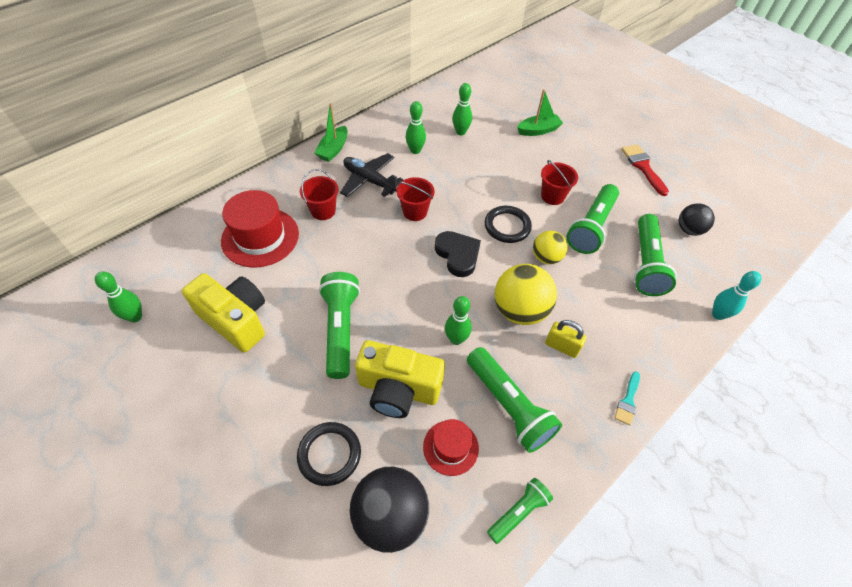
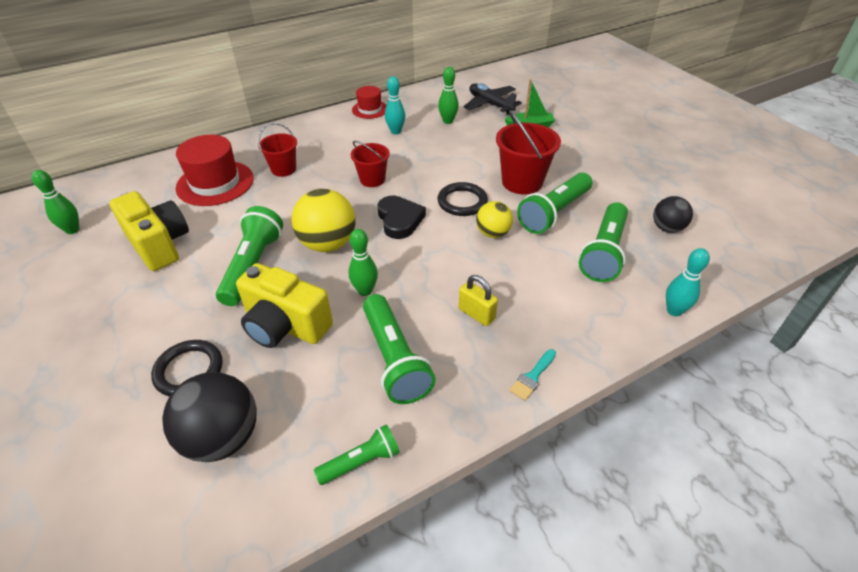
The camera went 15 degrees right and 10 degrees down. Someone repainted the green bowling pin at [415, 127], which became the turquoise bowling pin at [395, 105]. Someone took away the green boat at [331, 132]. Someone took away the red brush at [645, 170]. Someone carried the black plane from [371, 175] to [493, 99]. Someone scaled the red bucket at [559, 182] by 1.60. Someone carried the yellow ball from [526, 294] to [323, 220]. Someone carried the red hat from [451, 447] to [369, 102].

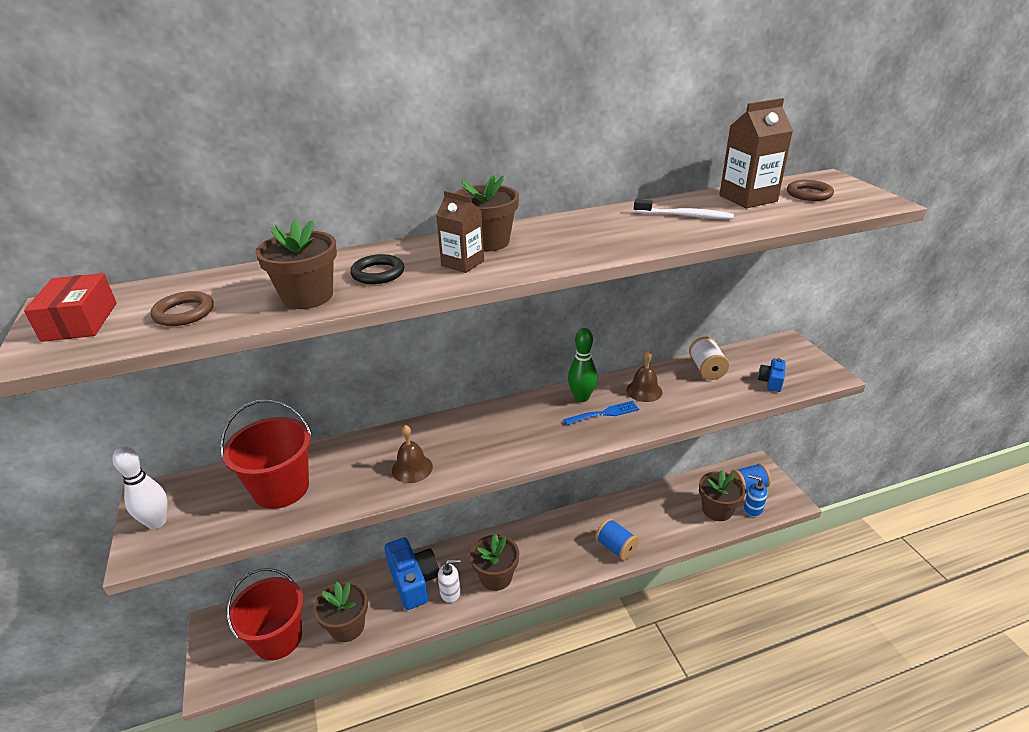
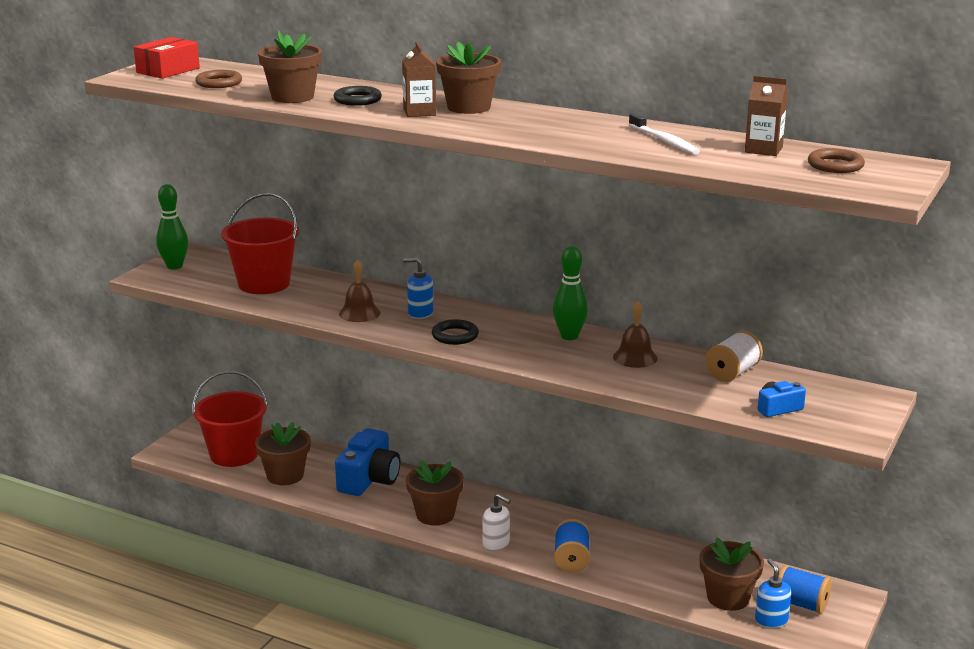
The camera went 45 degrees right and 10 degrees down. Someone scaled the brown carton at [756, 153] by 0.65. Someone took away the blue fork at [601, 413]. Someone repainted the white bowling pin at [140, 487], which became the green bowling pin at [172, 227]. Someone carried the white soap dispenser from [449, 581] to [496, 522]. Someone put down the blue soap dispenser at [418, 288]. Someone put down the black ring at [455, 332].

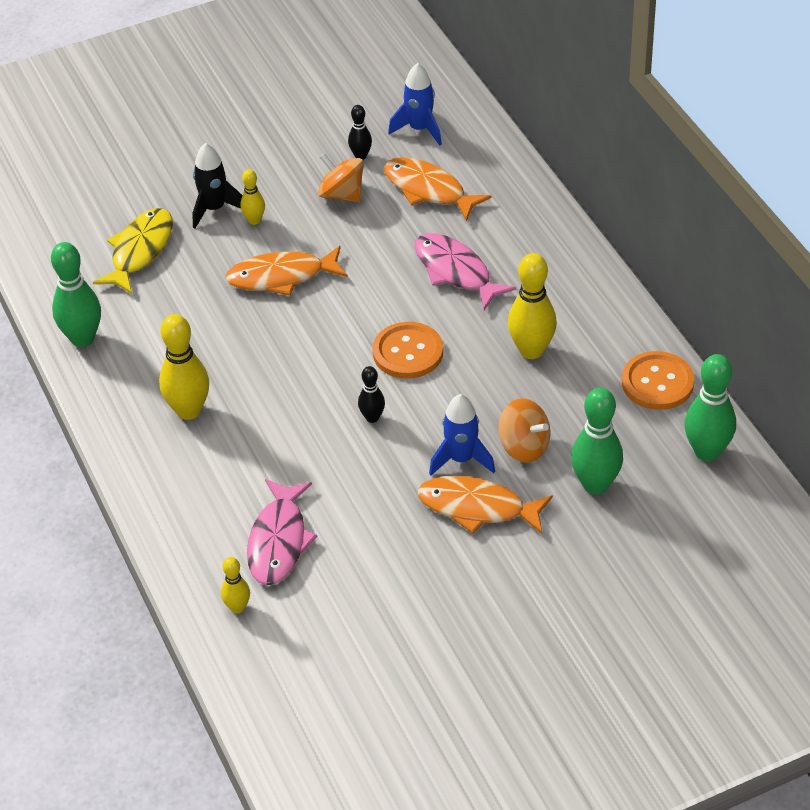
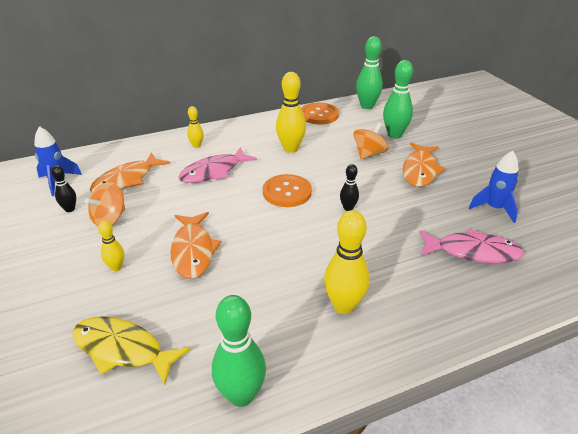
The camera went 90 degrees left and 10 degrees down. Someone took away the black rocket at [217, 185]. Someone carried the blue rocket from [462, 434] to [494, 187]. Someone carried the yellow bowling pin from [235, 585] to [195, 127].

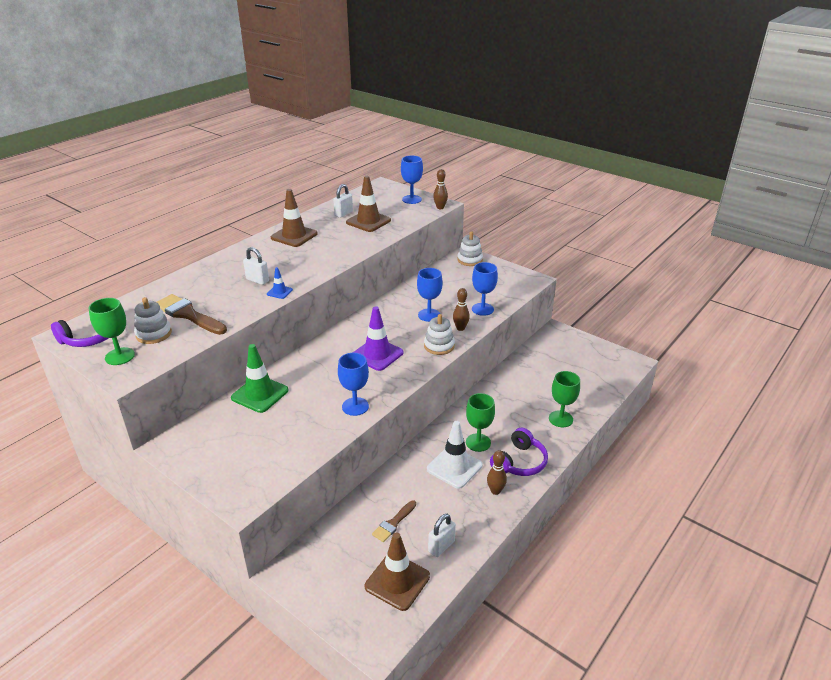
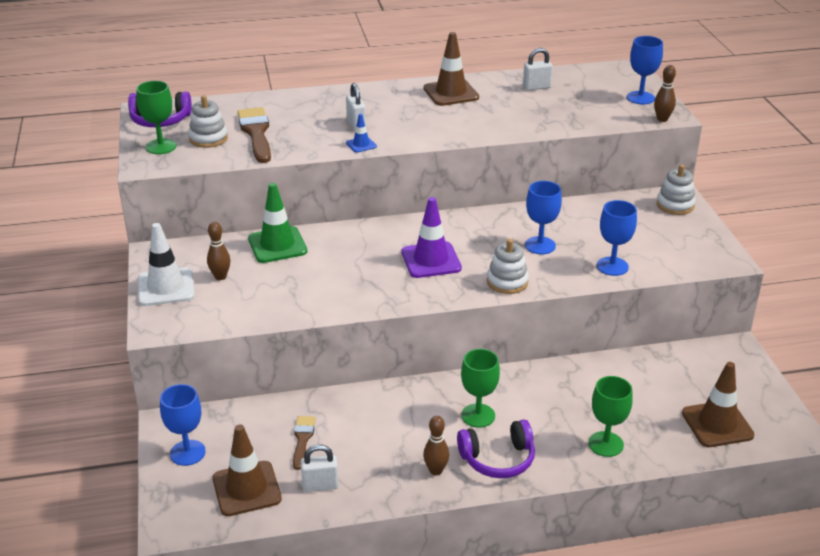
The camera went 40 degrees right and 0 degrees up. Someone carried the brown traffic cone from [368, 204] to [718, 404]. Someone carried the brown bowling pin from [461, 309] to [218, 250]. Someone carried the blue goblet from [353, 384] to [183, 425]. Someone carried the white traffic cone from [454, 455] to [166, 264]. Someone rotated the brown brush at [394, 521] by 105 degrees clockwise.

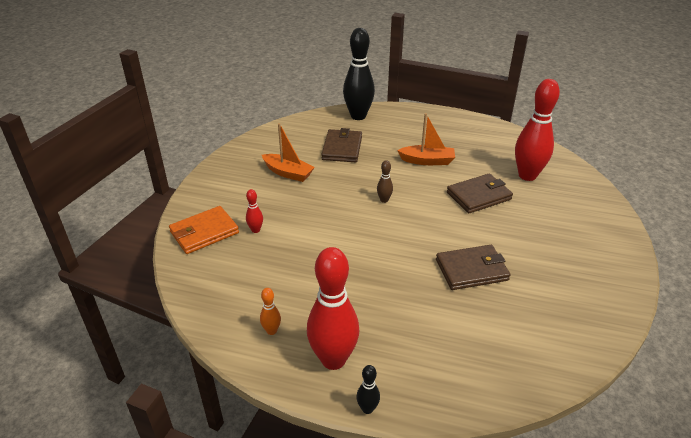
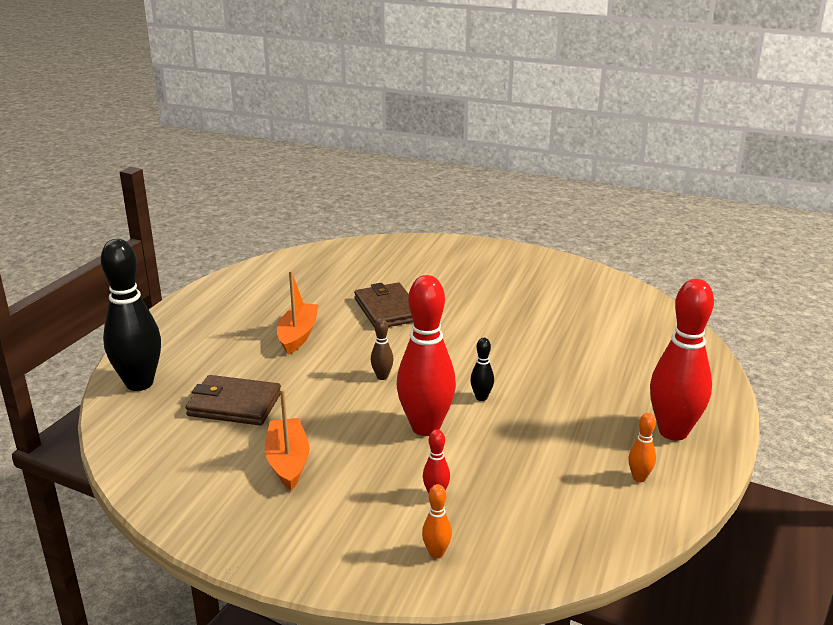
The camera went 85 degrees left and 10 degrees down. Someone carried the red bowling pin from [537, 130] to [426, 355]. Someone rotated the orange boat at [288, 152] by 45 degrees counterclockwise. Someone swapped the orange wallet at [204, 230] for the orange bowling pin at [437, 521]. Someone took away the brown wallet at [473, 267]. Someone carried the black bowling pin from [368, 389] to [482, 369].

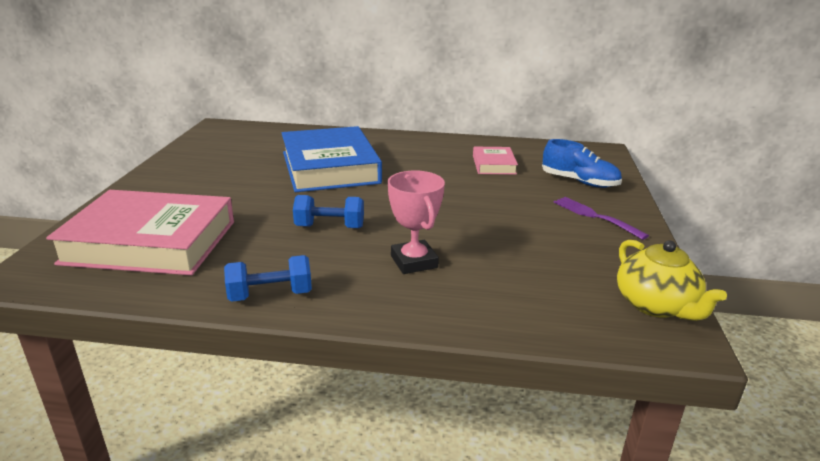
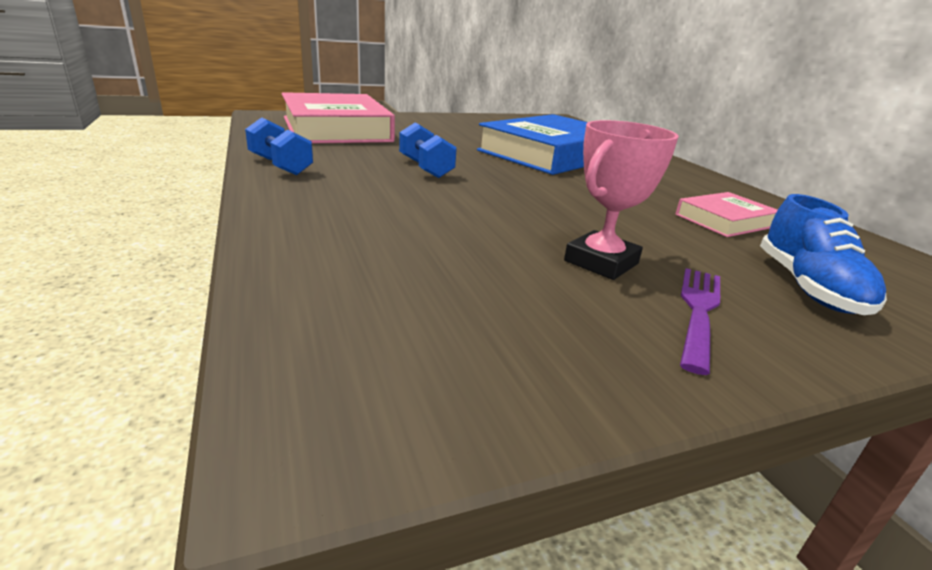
The camera went 60 degrees right and 0 degrees up. Someone carried the pink trophy from [416, 222] to [621, 200]. Someone took away the yellow teapot at [672, 280].

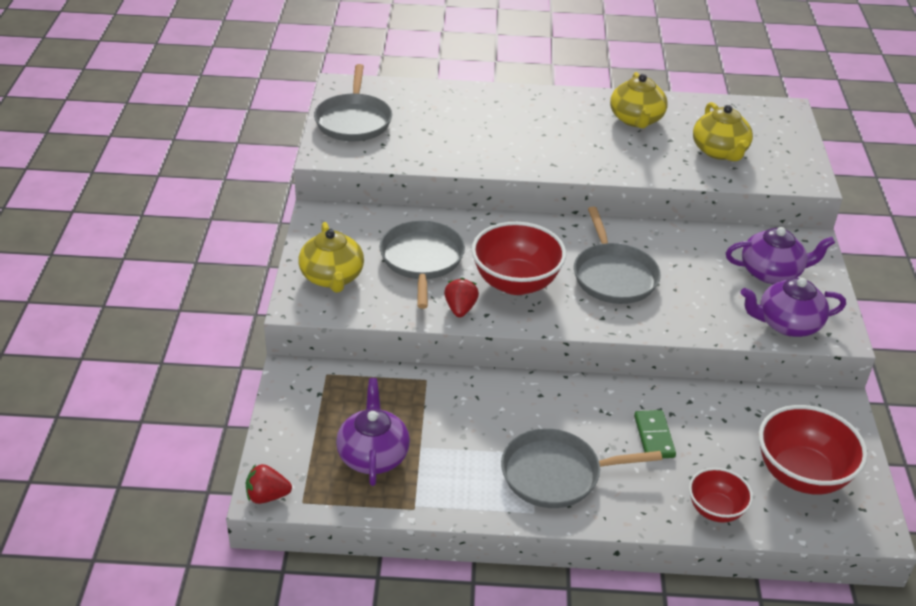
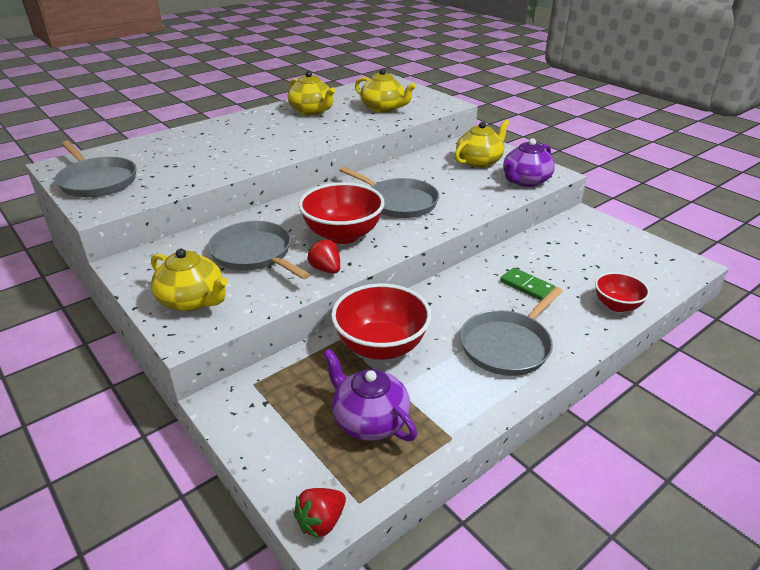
The camera went 40 degrees left and 5 degrees down. Someone repainted the purple teapot at [780, 255], which became the yellow teapot at [482, 144]. Someone carried the red bowl from [813, 450] to [381, 321].

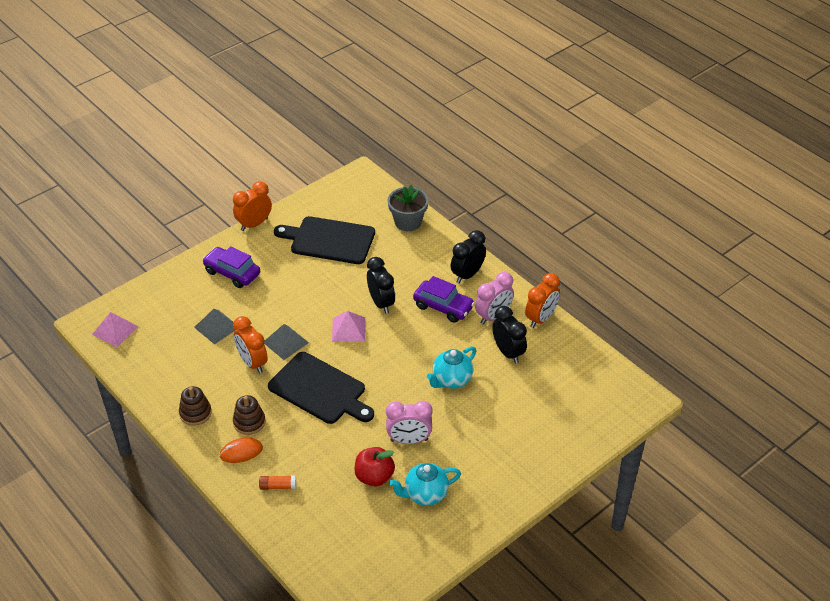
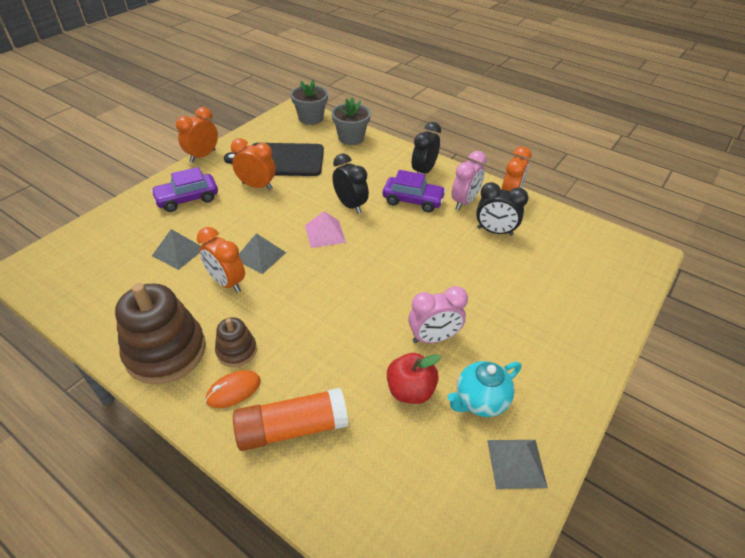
The camera went 15 degrees left and 0 degrees up. Someone rotated the purple car at [231, 267] by 45 degrees counterclockwise. Someone rotated the black clock at [509, 335] by 150 degrees clockwise. Someone took away the pink pyramid at [115, 329]. Someone took away the turquoise teapot at [451, 367]. Someone took away the black cutting board at [321, 388]. Someone scaled the brown stacking toy at [195, 406] by 1.95. Someone scaled the orange glue stick at [277, 483] by 2.21. Someone put down the grey flower pot at [309, 102]. Someone put down the orange clock at [253, 164]. Someone put down the grey pyramid at [517, 464].

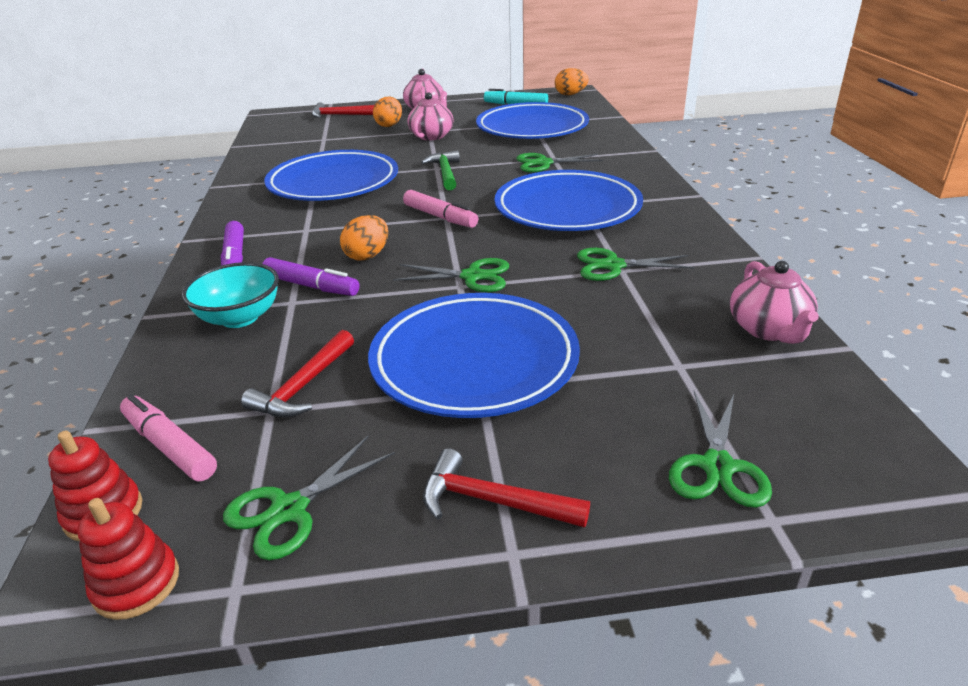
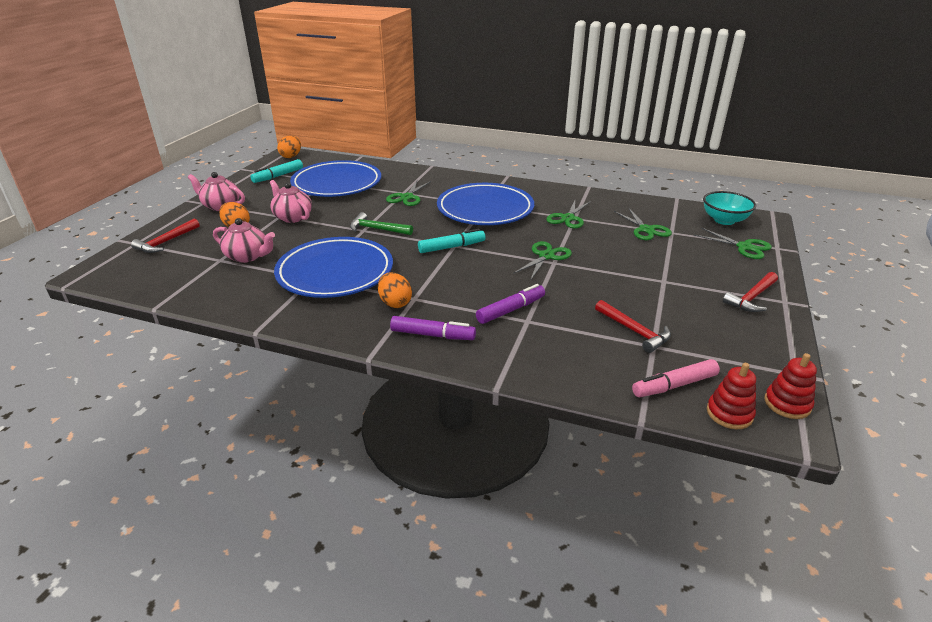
The camera went 65 degrees left and 0 degrees up. Someone repainted the pink marker at [440, 209], which became the turquoise marker at [452, 241]. Someone carried the orange egg from [364, 238] to [395, 290]. Someone carried the pink teapot from [774, 302] to [244, 240]. Someone carried the turquoise bowl from [230, 295] to [729, 208]. Someone took away the blue plate at [474, 355]. Someone carried the green scissors from [309, 497] to [643, 224].

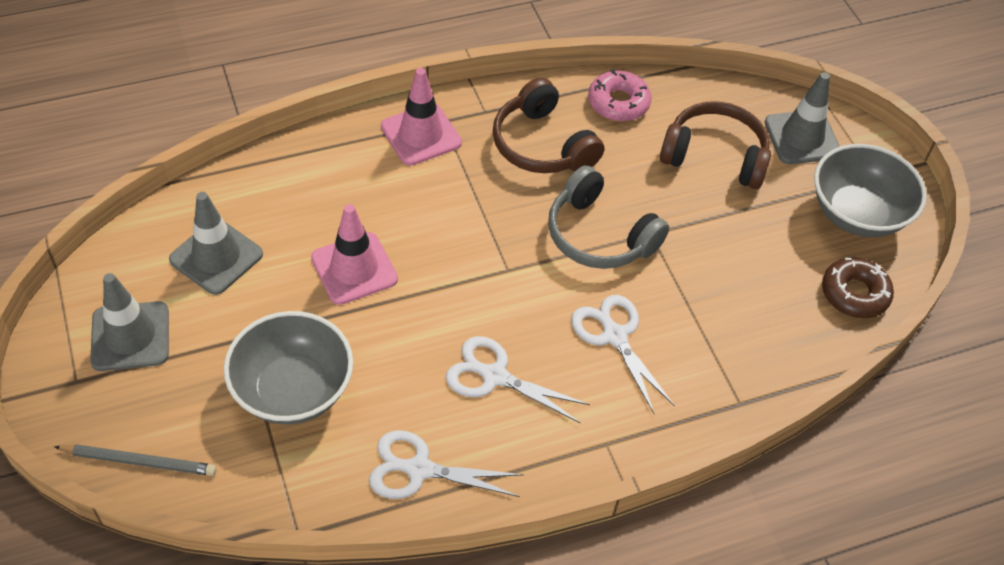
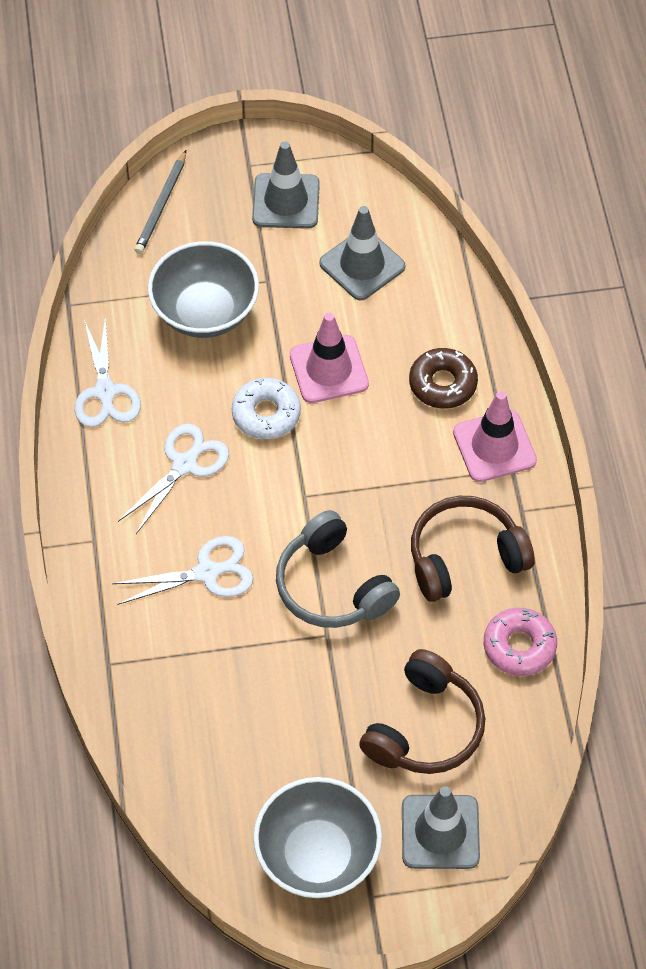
The camera went 105 degrees right and 5 degrees up. Someone rotated the grey headphones at [608, 217] by 90 degrees counterclockwise. Someone carried the brown donut from [858, 287] to [443, 378]. Someone rotated the white scissors at [446, 464] by 150 degrees clockwise. Someone put down the white donut at [266, 408].

